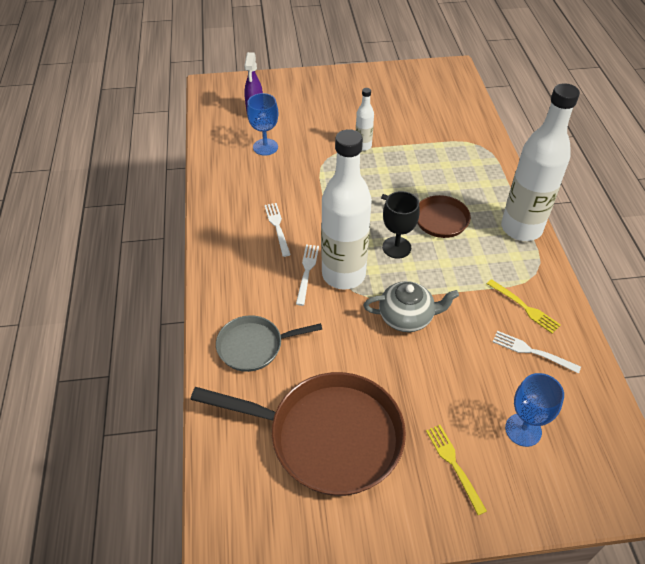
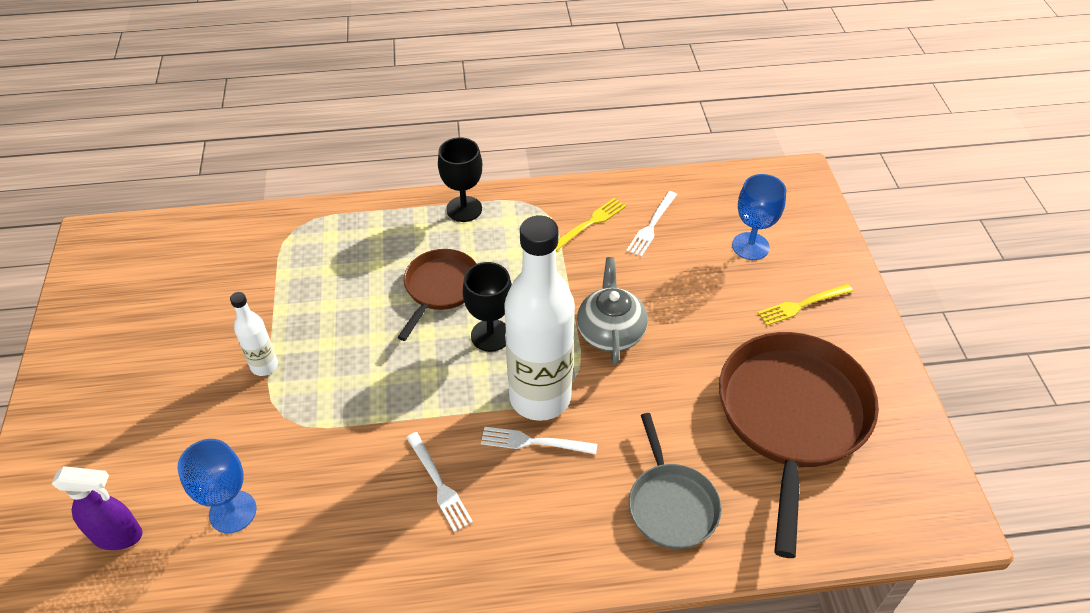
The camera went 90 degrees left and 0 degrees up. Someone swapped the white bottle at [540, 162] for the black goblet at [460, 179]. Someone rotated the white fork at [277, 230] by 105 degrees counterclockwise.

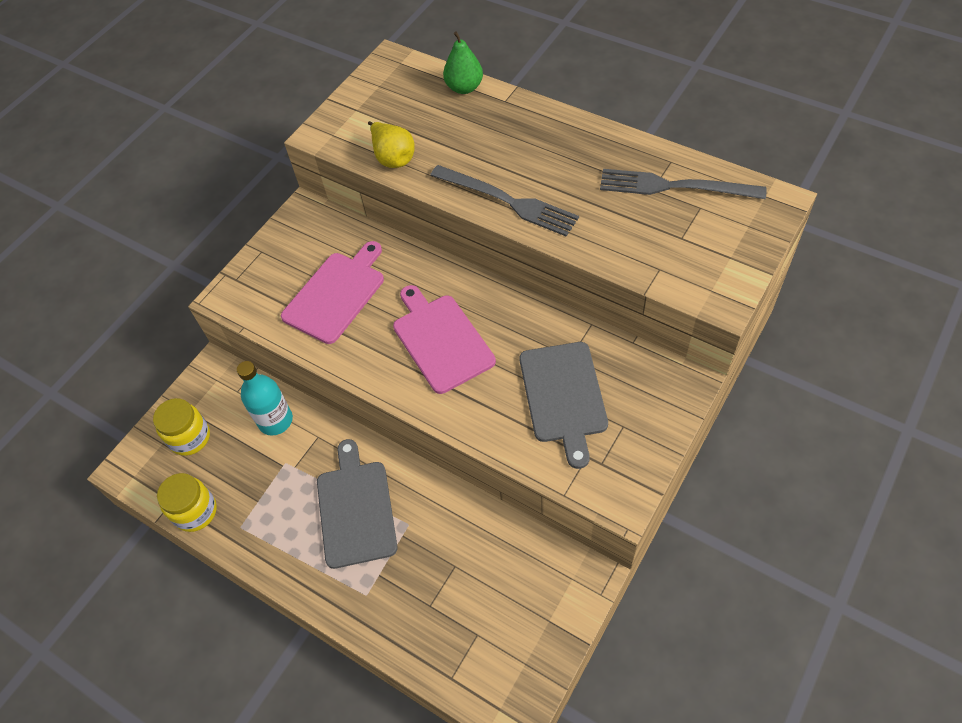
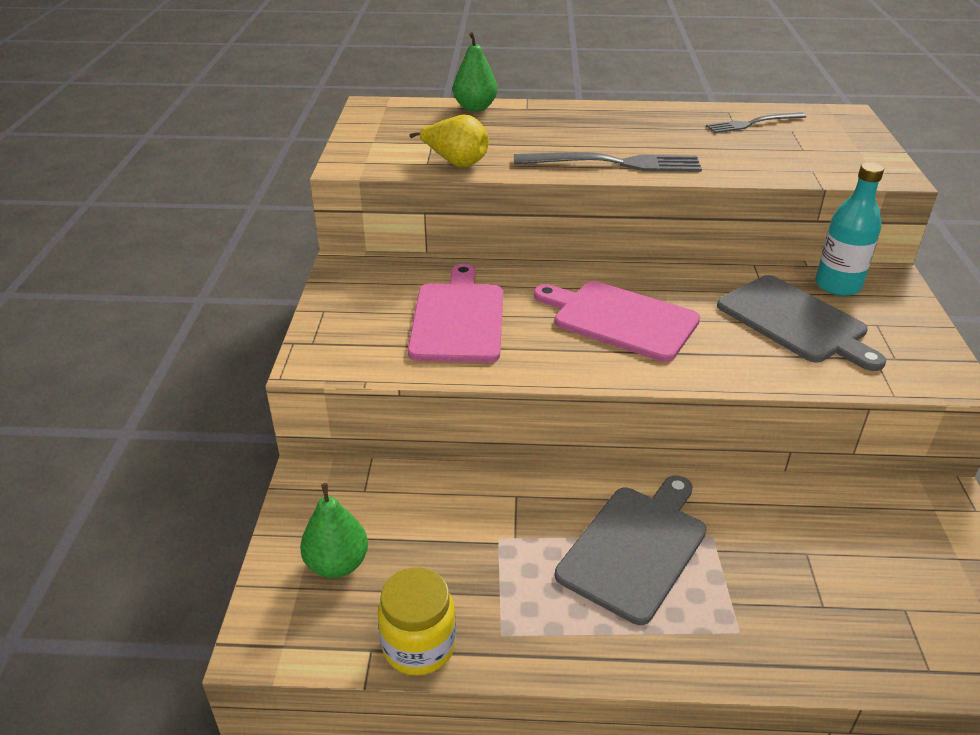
The camera went 35 degrees left and 20 degrees down. Someone scaled the grey fork at [683, 184] by 0.63. Someone carried the turquoise bottle from [265, 398] to [849, 229]. Someone swapped the yellow jar at [181, 427] for the green pear at [334, 530]. Someone rotated the grey cutting board at [357, 504] by 75 degrees clockwise.

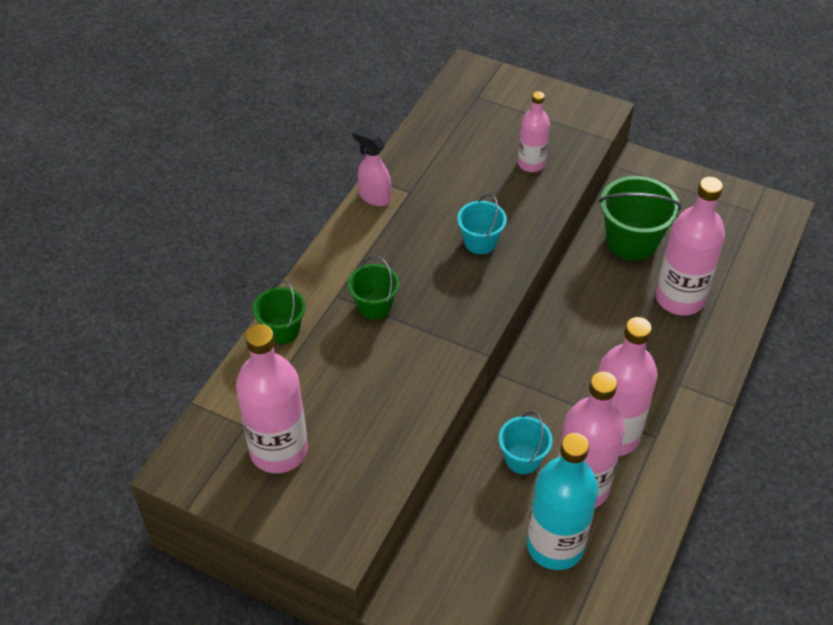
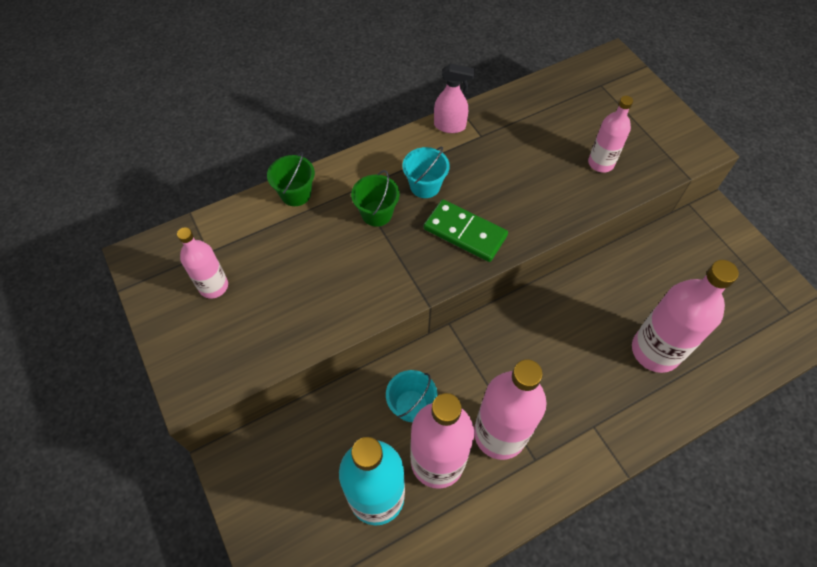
The camera went 35 degrees right and 10 degrees up. Someone rotated the pink spray bottle at [372, 167] by 120 degrees clockwise. Someone took away the green bucket at [640, 218]. Someone carried the turquoise bucket from [482, 224] to [426, 172]. Someone scaled the pink bottle at [272, 398] by 0.58. Someone put down the green domino at [466, 230].

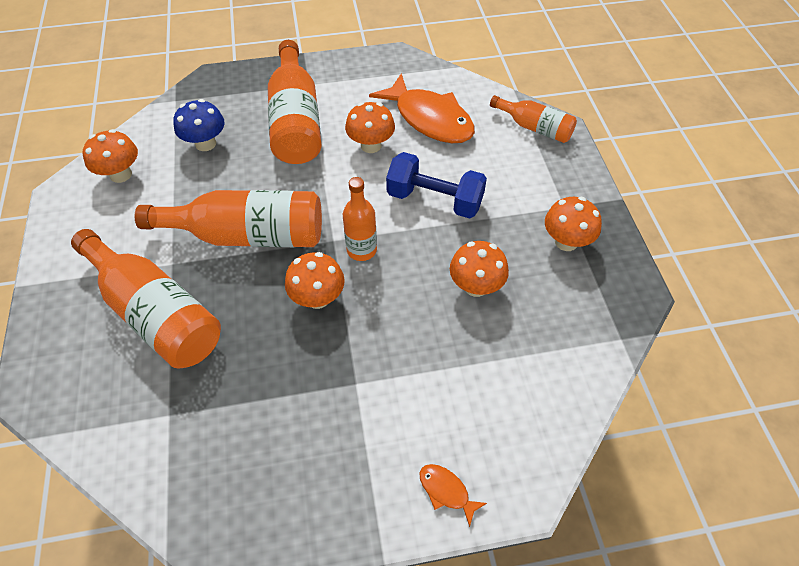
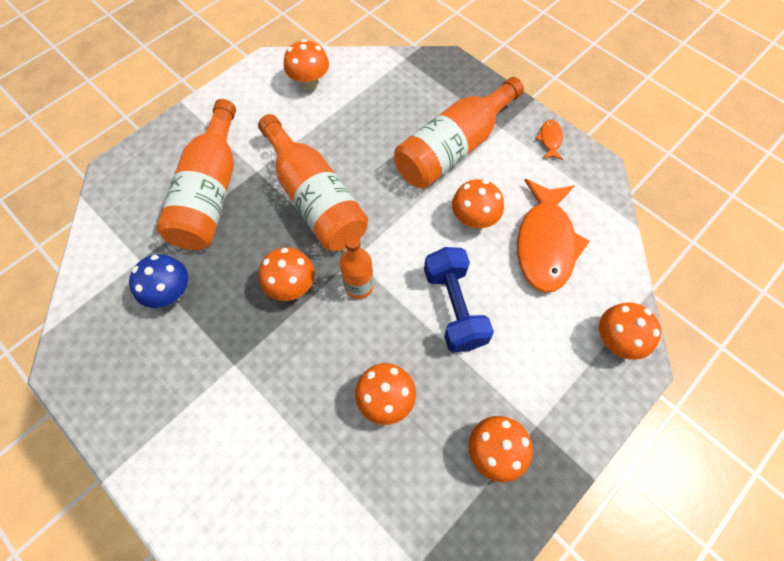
The camera went 55 degrees right and 10 degrees up. Someone swapped the orange bottle at [533, 119] for the orange mushroom at [630, 331]. Someone carried the blue mushroom from [199, 125] to [158, 281]. Someone carried the orange fish from [453, 495] to [549, 140].

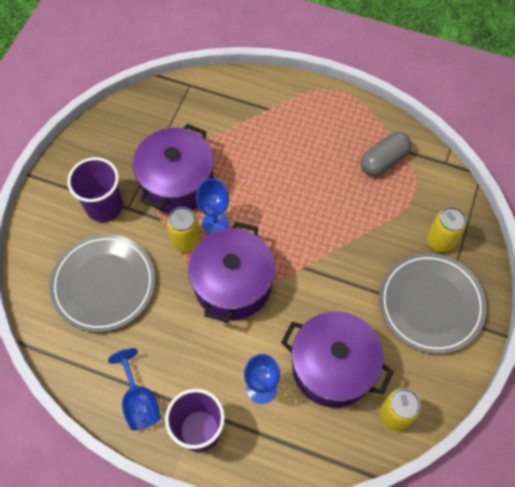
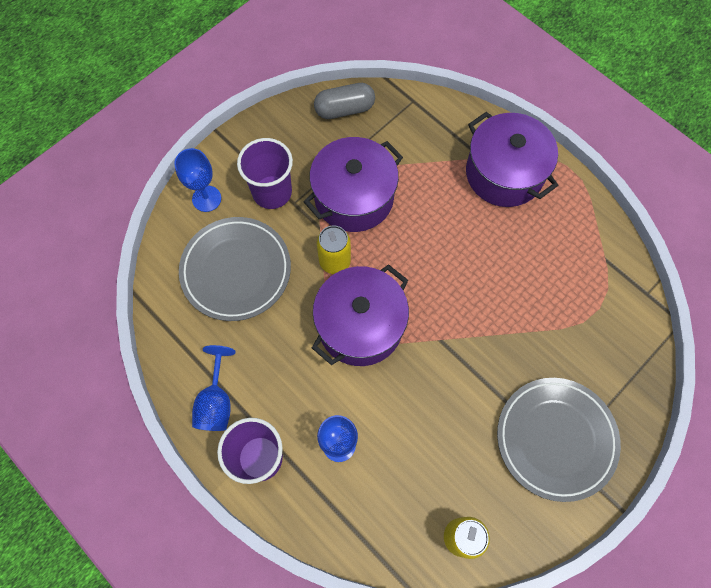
The camera went 25 degrees right and 5 degrees up. Someone carried the grey capsule from [386, 154] to [344, 101]. Someone carried the blue goblet from [212, 206] to [197, 180]. Someone took away the yellow can at [447, 229]. Someone carried the purple pot from [337, 359] to [512, 159].

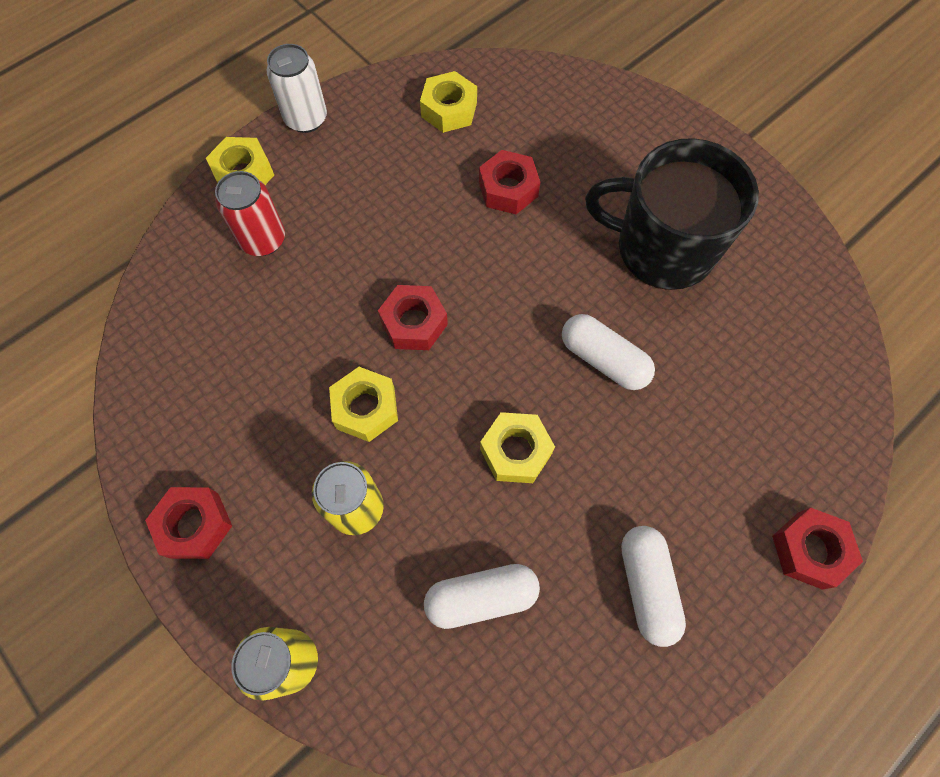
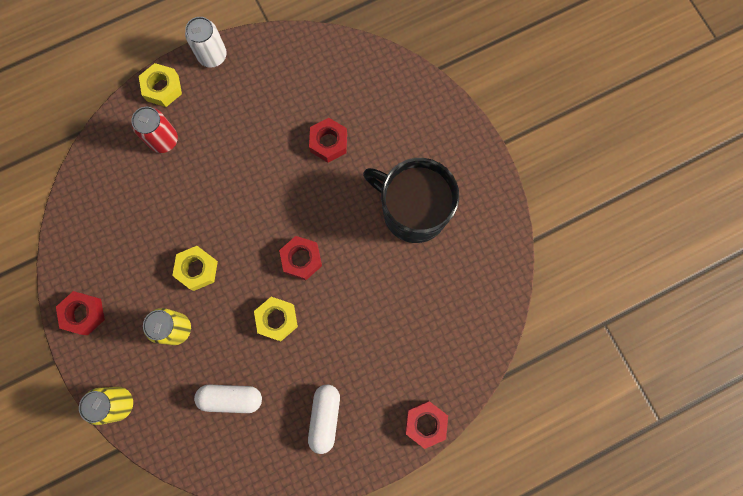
The camera went 15 degrees right and 10 degrees up. Someone took away the yellow nut at [448, 102]. Someone carried the red nut from [413, 317] to [300, 258]. Someone took away the white capsule at [608, 352].

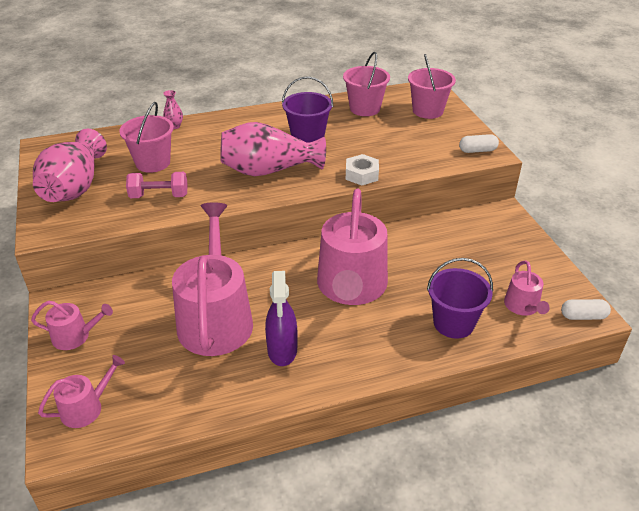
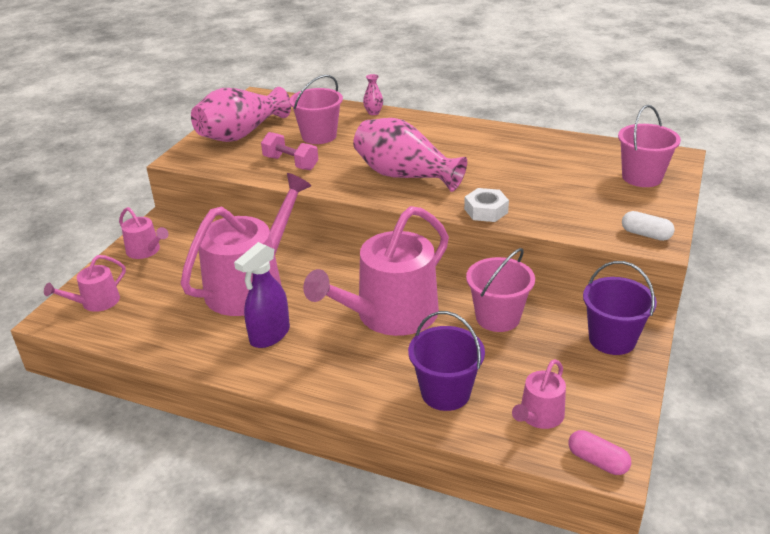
The camera went 40 degrees right and 5 degrees down. Someone carried the pink bucket from [366, 84] to [500, 290]. Someone carried the purple bucket from [307, 109] to [620, 308]. Someone repainted the white capsule at [586, 309], which became the pink capsule at [599, 452]. Someone rotated the pink watering can at [81, 391] by 135 degrees clockwise.

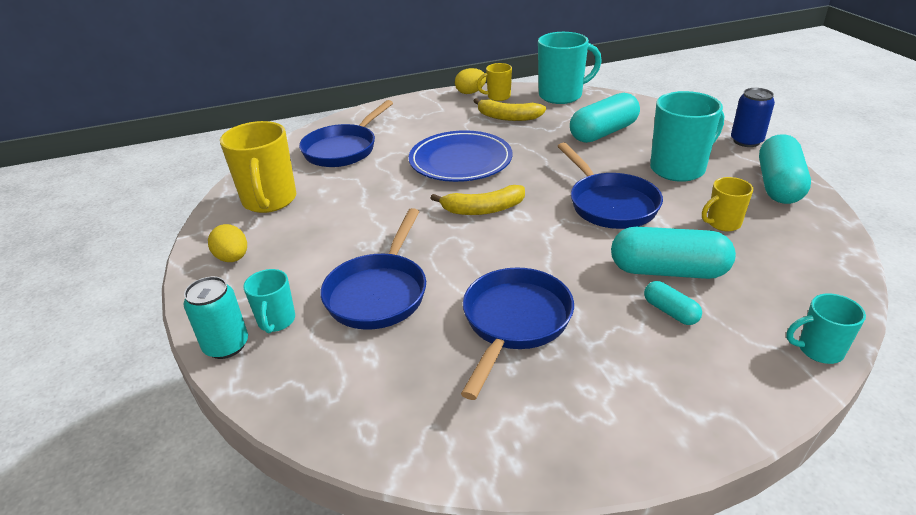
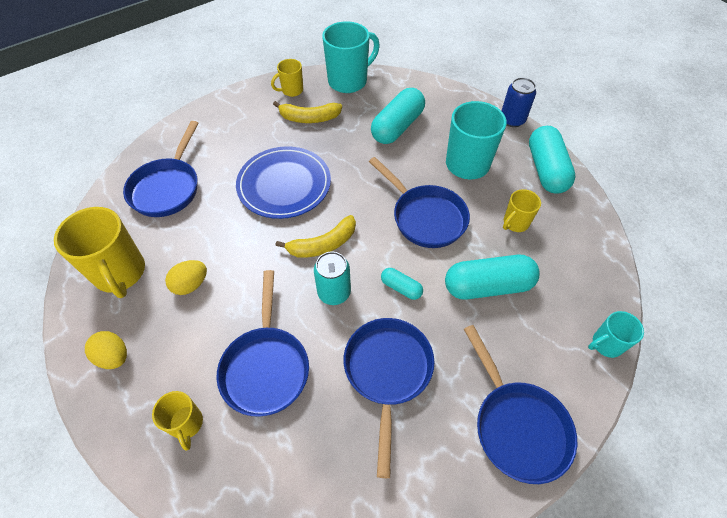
The camera went 20 degrees left and 20 degrees up. Someone carried the yellow egg from [471, 81] to [186, 277]. Someone repainted the turquoise mug at [269, 301], which became the yellow mug at [177, 420]. Someone carried the turquoise can from [216, 317] to [332, 278]. Someone carried the turquoise capsule from [673, 303] to [402, 284]. Someone put down the blue pan at [520, 404].

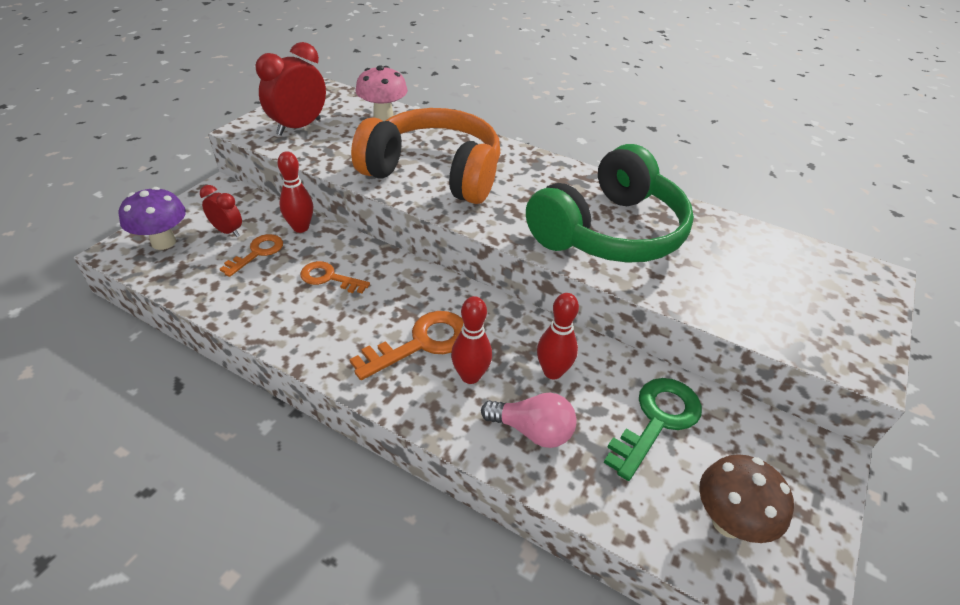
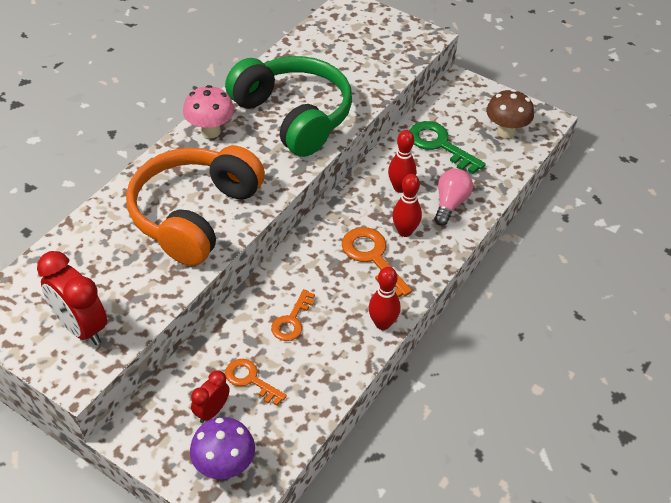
The camera went 85 degrees left and 5 degrees up. Someone carried the pink mushroom from [382, 93] to [208, 111]. Someone carried the red bowling pin from [295, 192] to [384, 298].

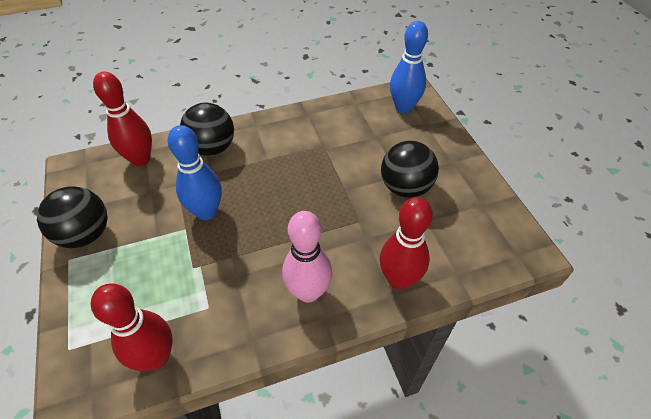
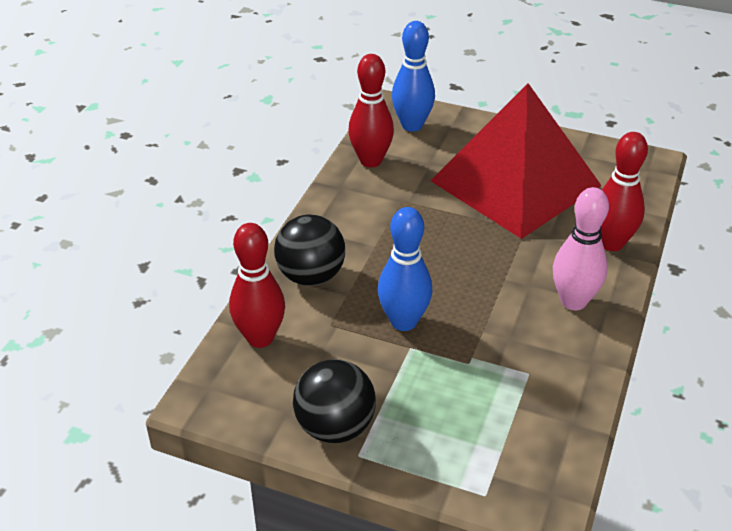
The camera went 50 degrees left and 10 degrees down. Someone swapped the black ball at [410, 169] for the red pyramid at [516, 161]. Someone carried the red bowling pin from [132, 327] to [371, 110].

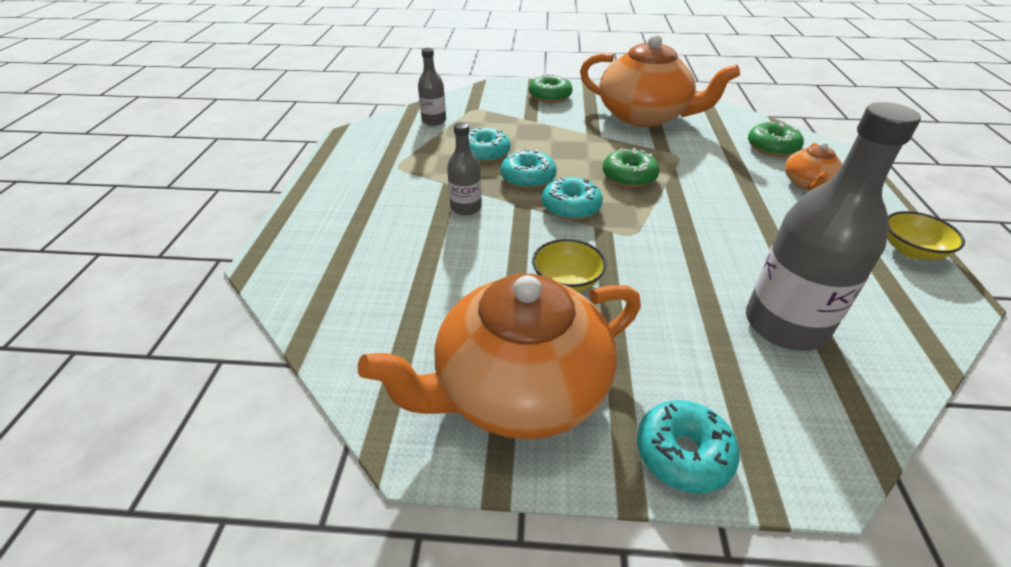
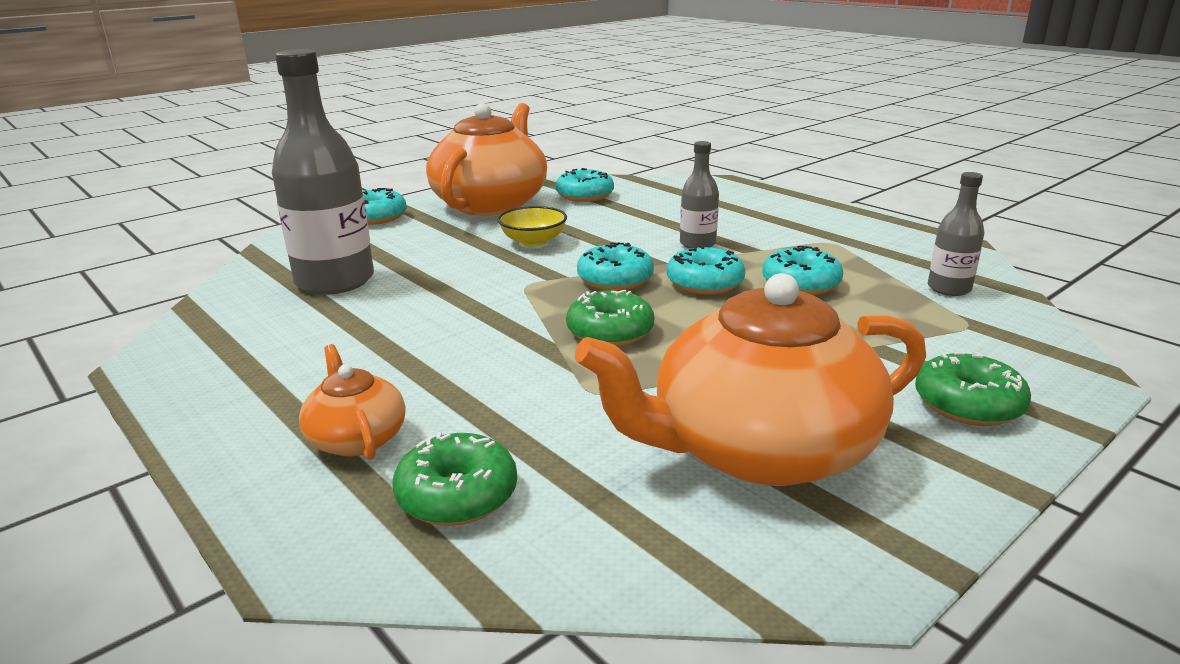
The camera went 135 degrees right and 15 degrees down. Someone took away the yellow bowl at [926, 235]. Someone put down the turquoise donut at [584, 185].

